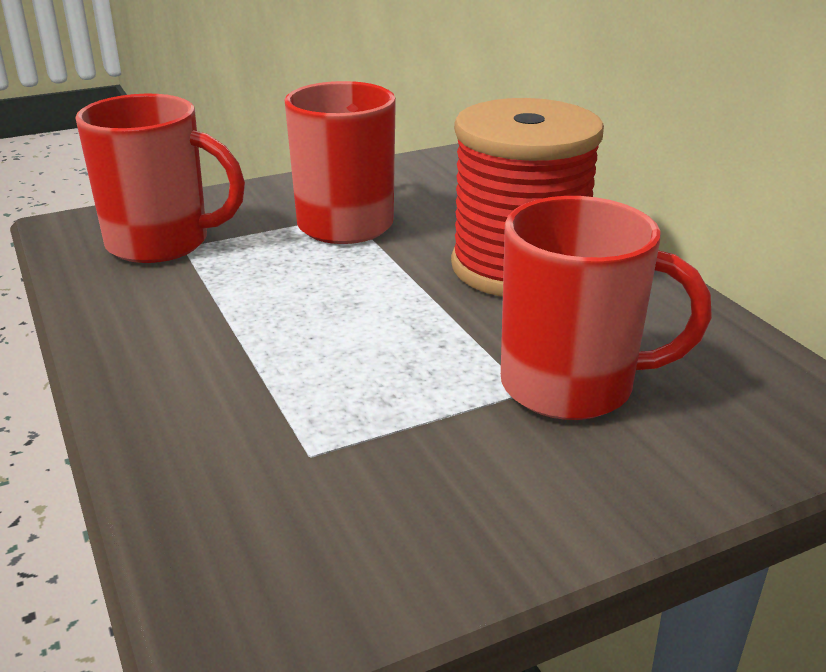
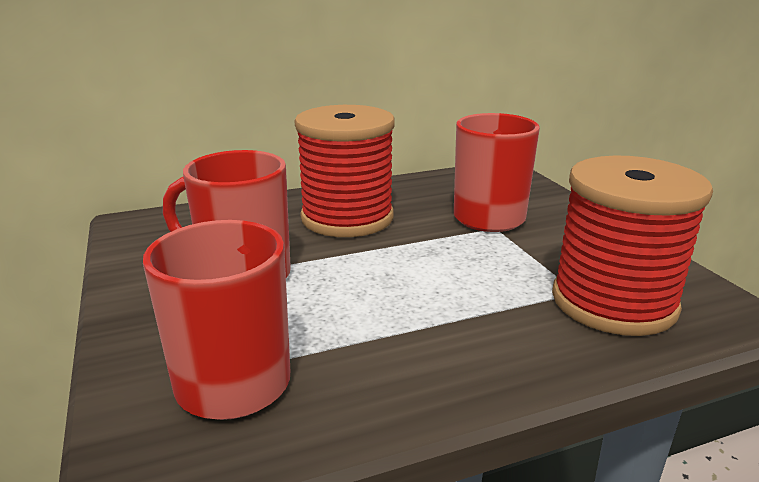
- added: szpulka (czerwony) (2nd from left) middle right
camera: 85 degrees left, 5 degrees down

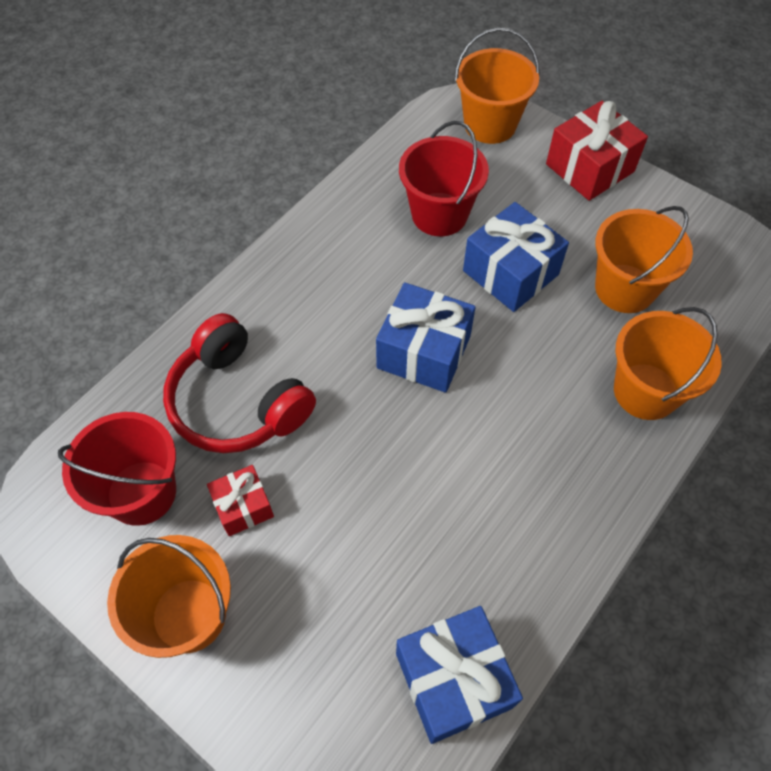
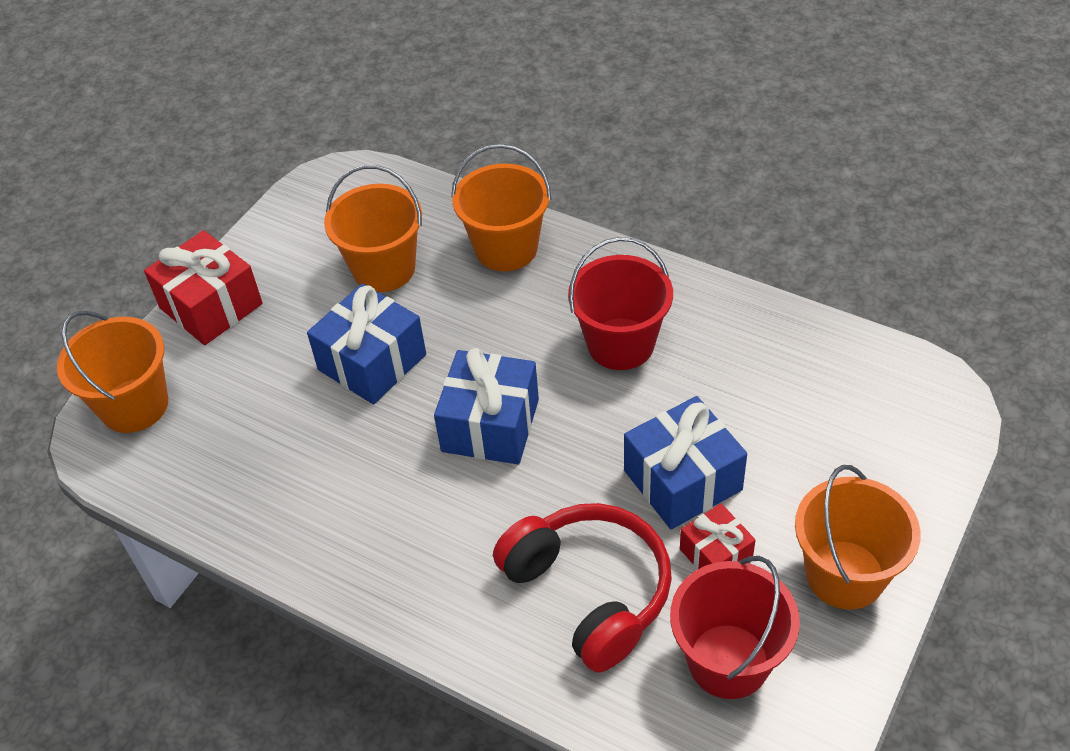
- moved: wiadro (czerwony) (2nd from left in the first image) top centre to wiadro (czerwony) (1st from left) centre
- turned: słuchawki (czerwony) middle left = bottom centre 75 degrees counterclockwise
- moved: prezent (niebieski) (2nd from left in the first image) bottom centre to prezent (niebieski) (3rd from left) centre
camera: 95 degrees left, 10 degrees down

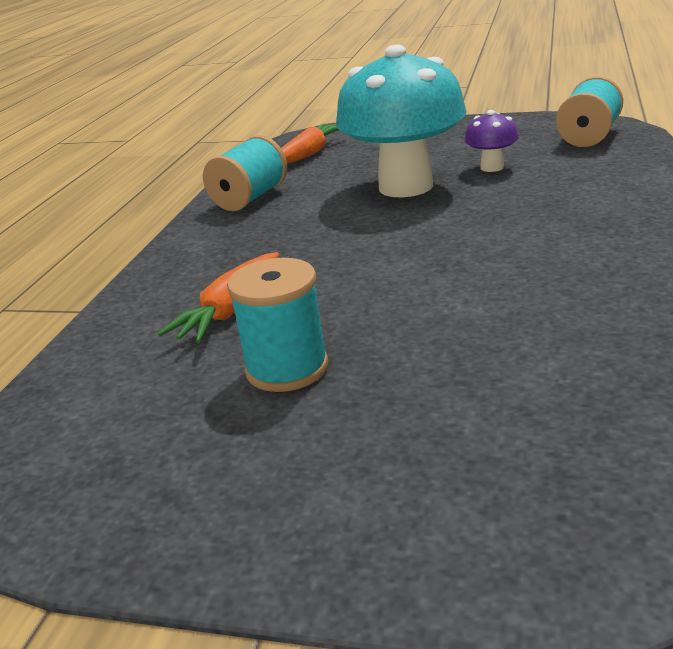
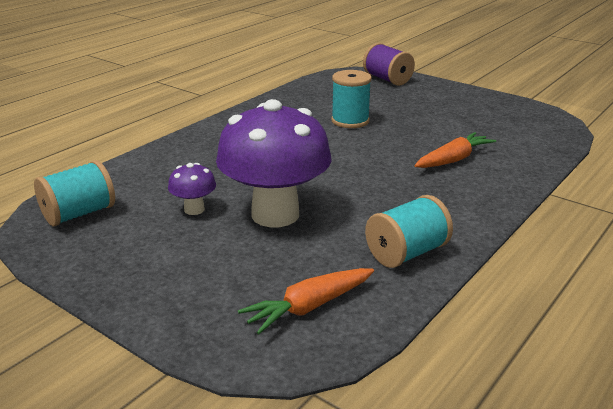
- recoloured: grzyb (turkusowy) top centre to grzyb (fioletowy) (2nd from left) centre
- moved: szpulka (turkusowy) (2nd from left) centre to top centre
- added: szpulka (fioletowy) top centre
camera: 160 degrees left, 0 degrees up

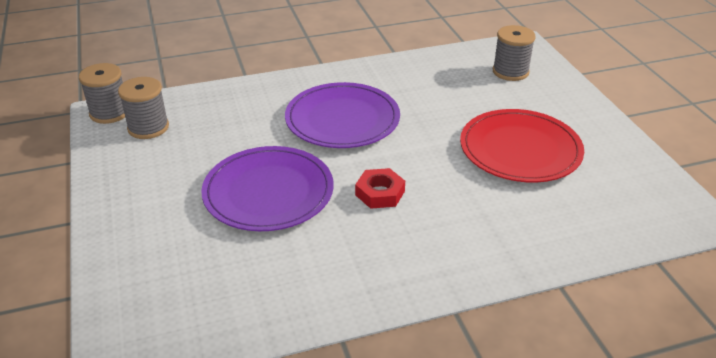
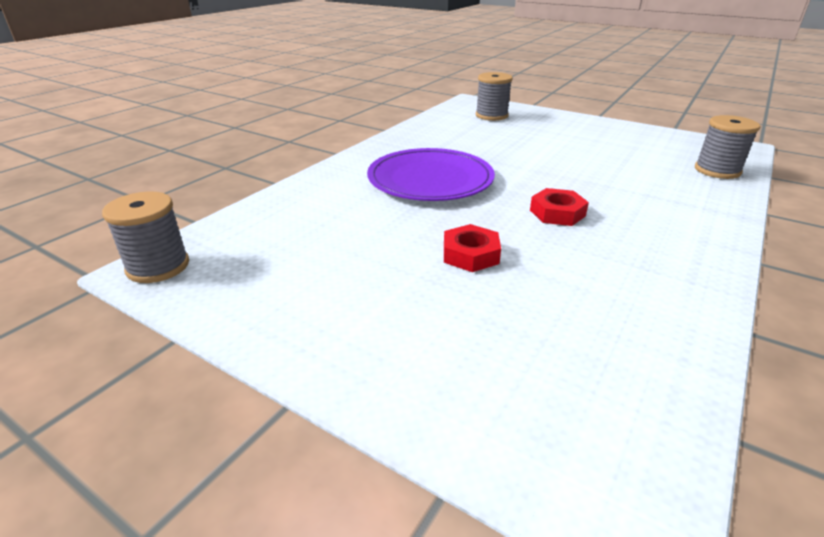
- moved: szpulka (szary) (2nd from left in the first image) top left to szpulka (szary) (3rd from left) top right
- removed: talerz (czerwony) middle right
- replaced: talerz (fioletowy) (1st from left) centre to nakrętka (czerwony) (1st from left) centre
camera: 40 degrees left, 5 degrees down

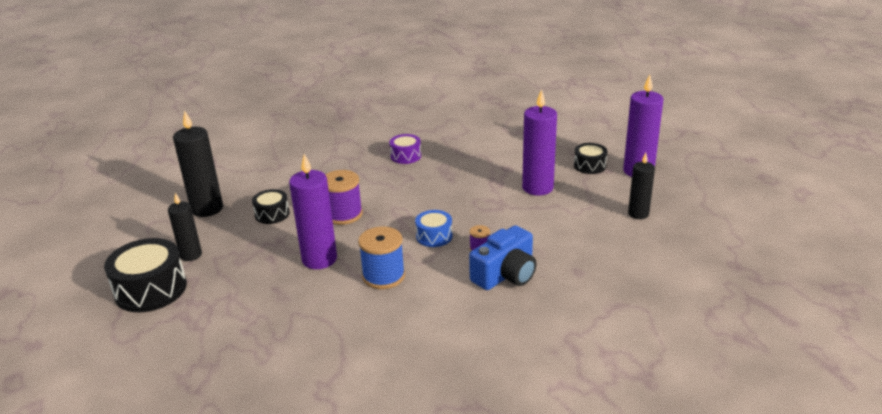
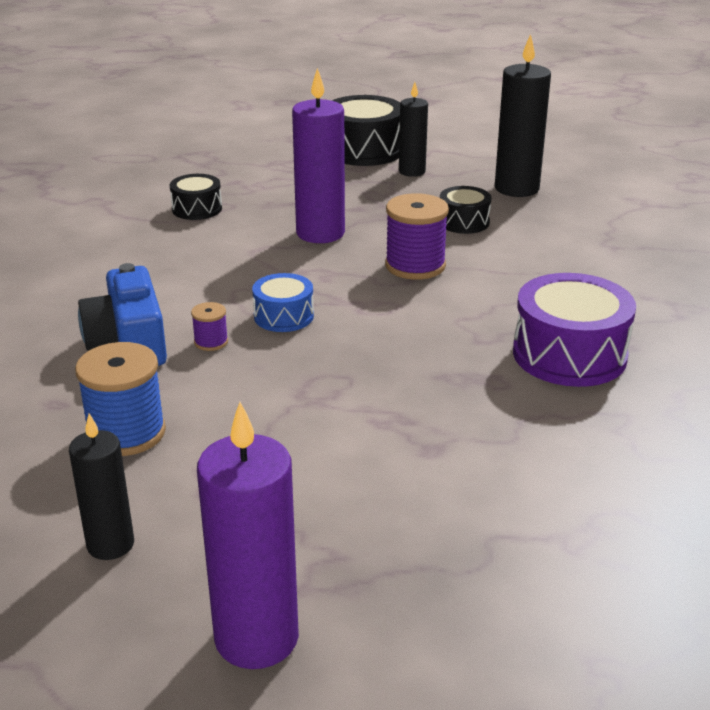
- removed: świeca (fioletowy) (2nd from left) centre
- resized: bęben (fioletowy) centre = middle right x1.78
- moved: bęben (czarny) (3rd from left in the first image) middle right to bęben (czarny) (1st from left) top left
- moved: szpulka (niebieski) centre to middle left
camera: 115 degrees right, 0 degrees up

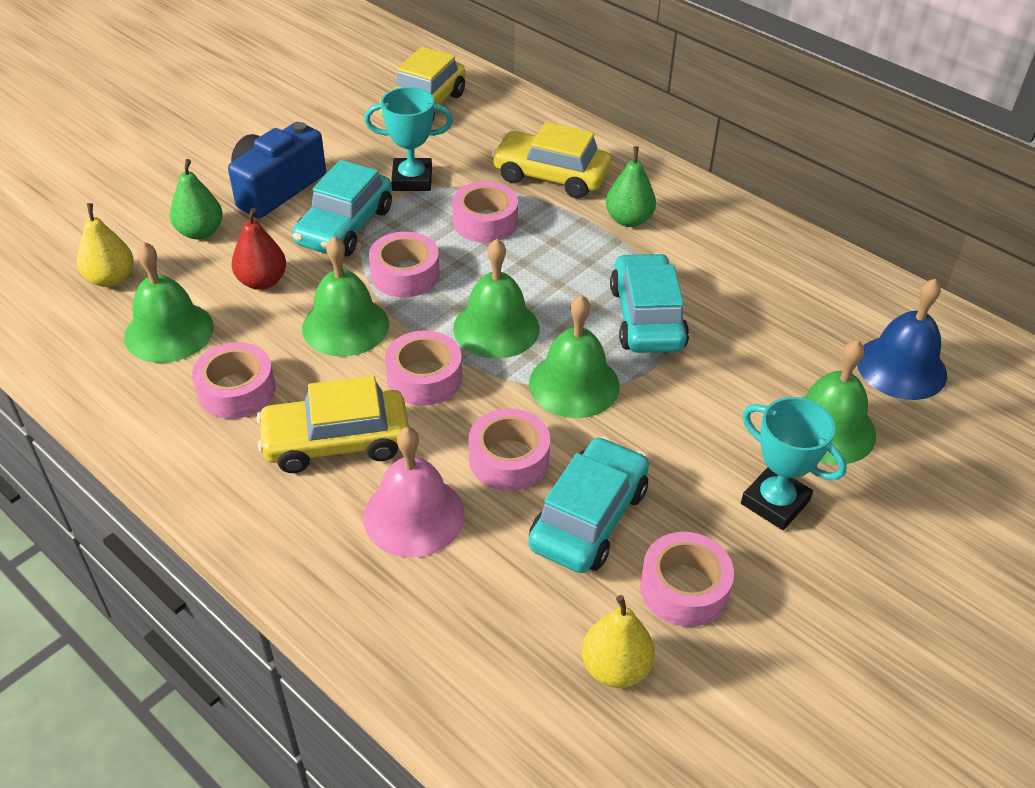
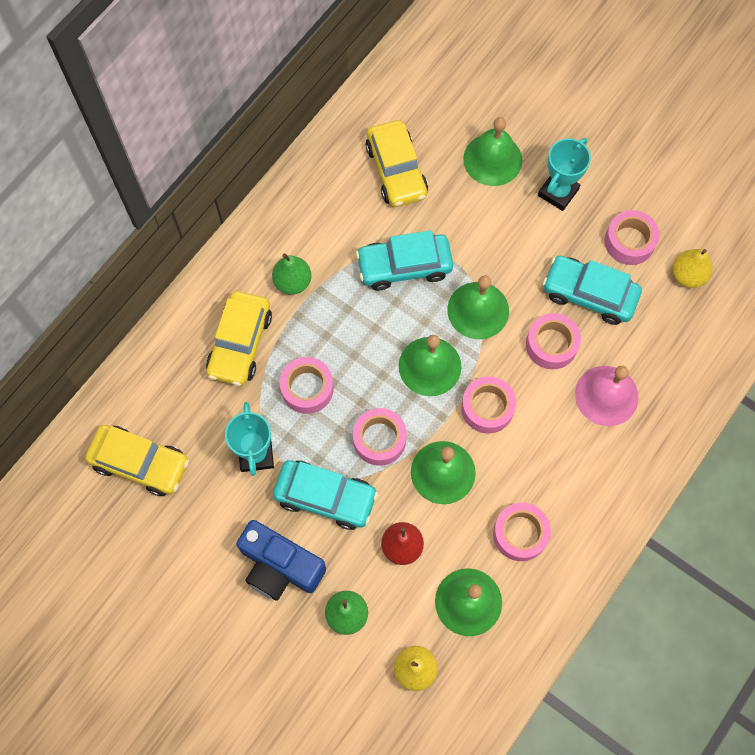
- removed: dzwonek (niebieski) middle right
- moved: samochód (żółty) (1st from left in the first image) middle left to samochód (żółty) (3rd from left) top centre
camera: 95 degrees left, 25 degrees up

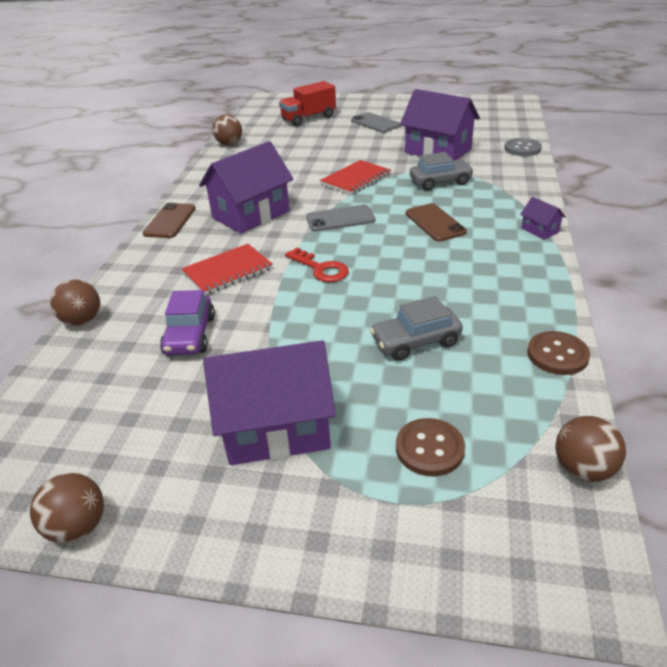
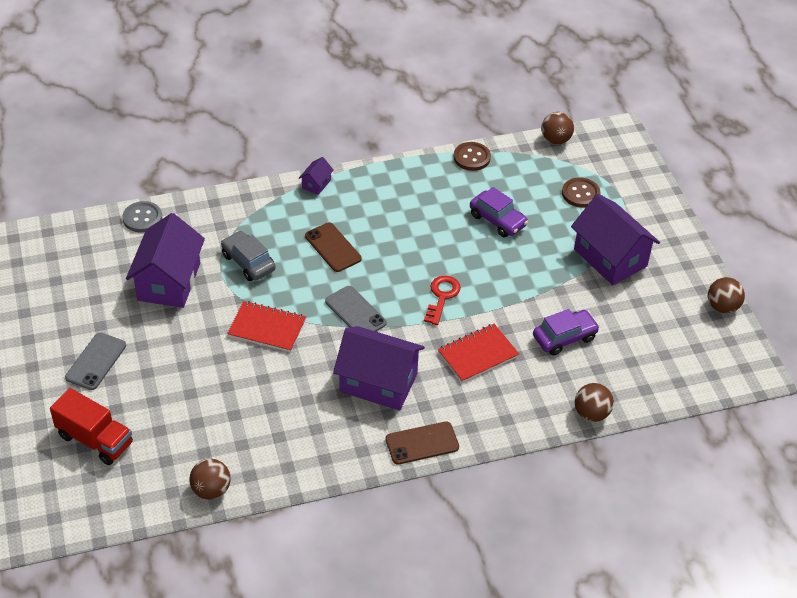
- turned: telefon (brązowy) (2nd from left in the first image) top centre = centre 75 degrees counterclockwise
- turned: zeszyt (czerwony) (1st from left in the first image) centre = centre 60 degrees counterclockwise
- recoloured: samochód (szary) (1st from left) centre to samochód (fioletowy) (1st from left) centre
camera: 120 degrees left, 10 degrees up

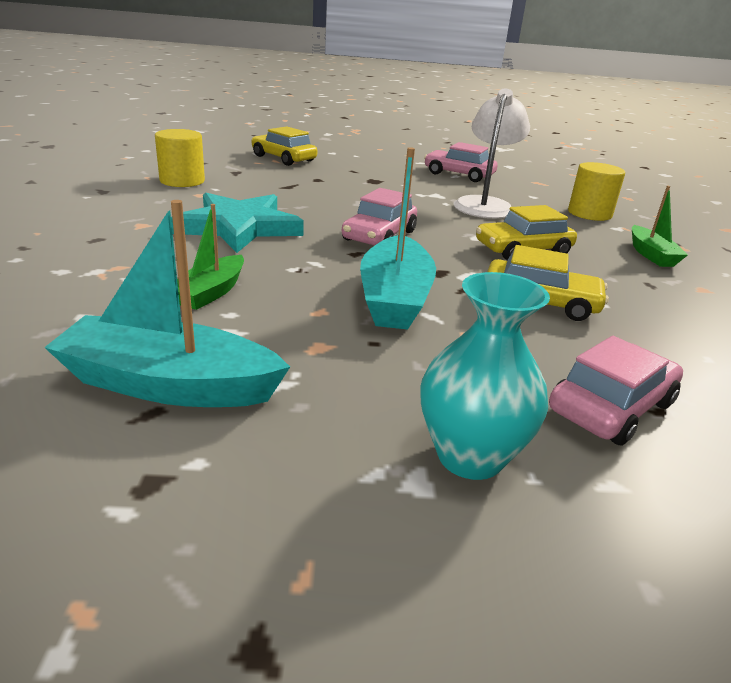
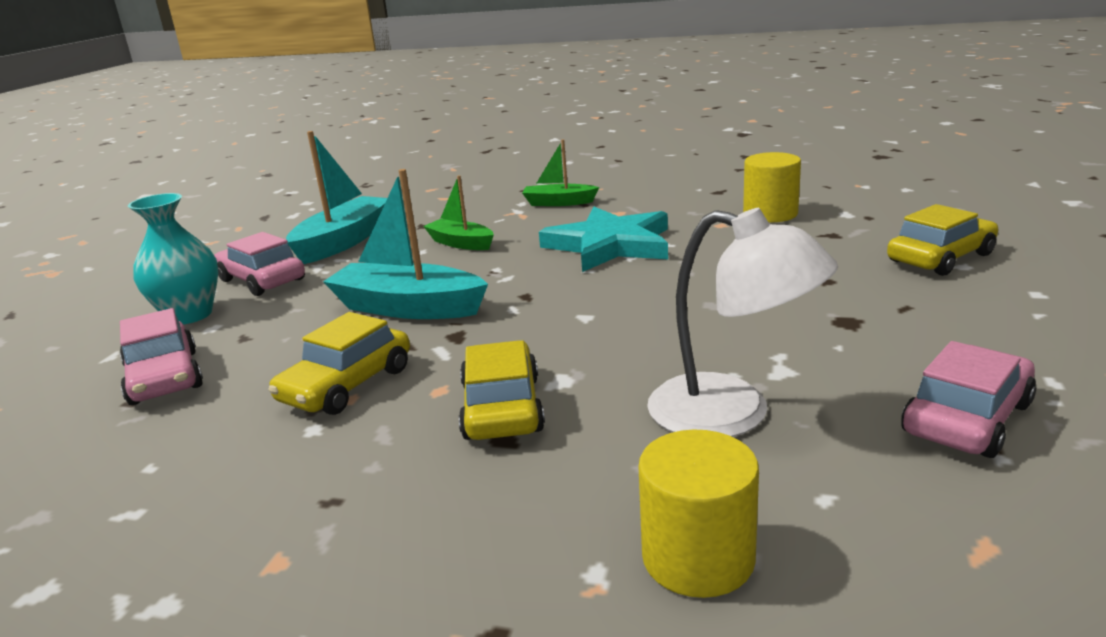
- moved: łódka (zielony) (2nd from left) top right to top centre
- moved: samochód (różowy) (1st from left in the first image) top centre to samochód (różowy) (2nd from left) middle left
camera: 110 degrees right, 5 degrees down

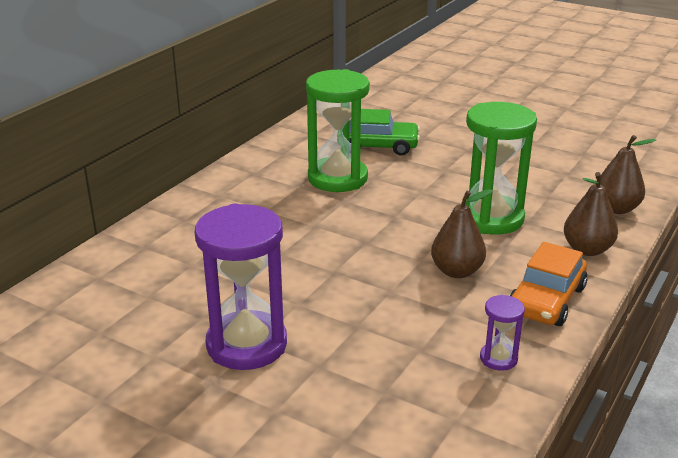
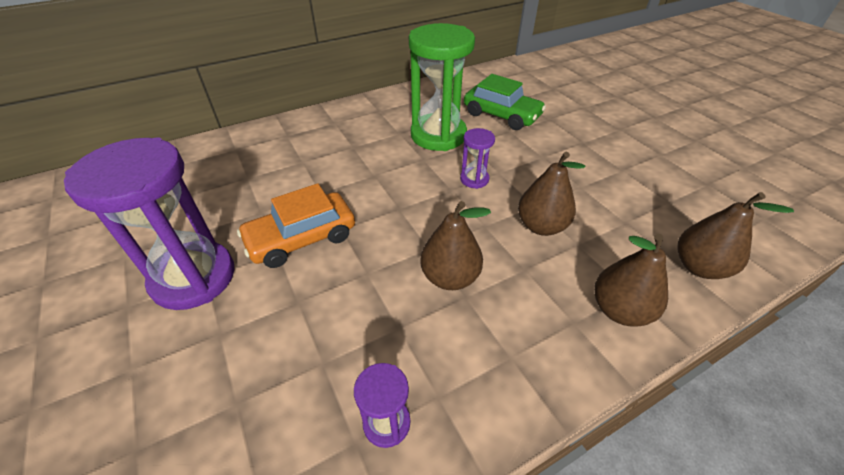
- replaced: klepsydra (zielony) (2nd from left) middle right to gruszka (brązowy) (2nd from left) centre
- moved: samochód (pomarańczowy) middle right to centre
- added: klepsydra (fioletowy) (3rd from left) top centre
camera: 30 degrees right, 15 degrees up

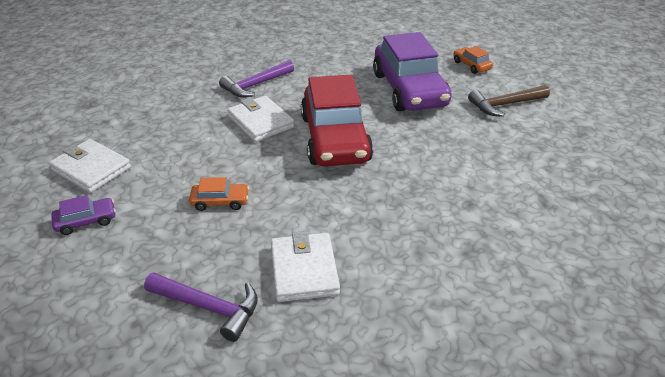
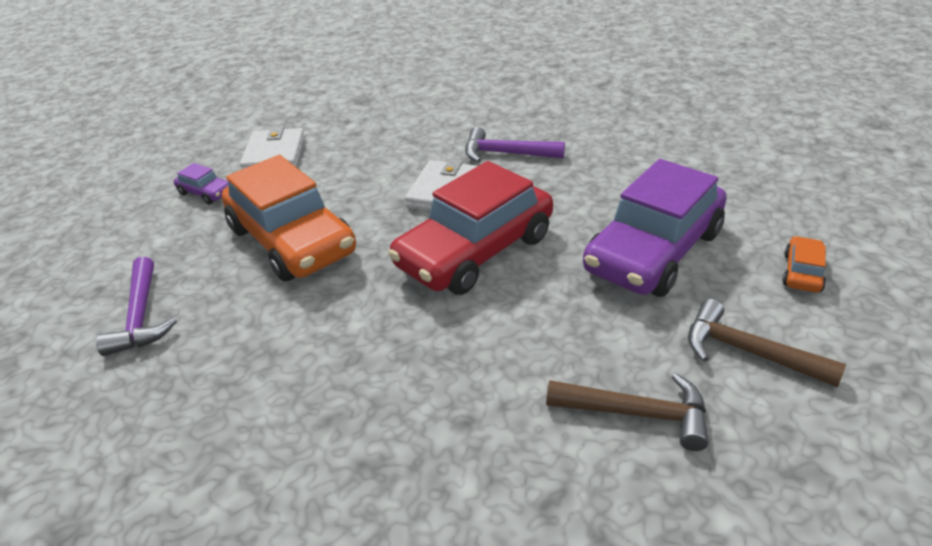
- resized: samochód (pomarańczowy) (1st from left) middle left = middle left x2.44
- removed: portfel (biały) (3rd from left) bottom centre
- added: młotek (brązowy) (1st from left) bottom right
camera: 55 degrees right, 0 degrees up

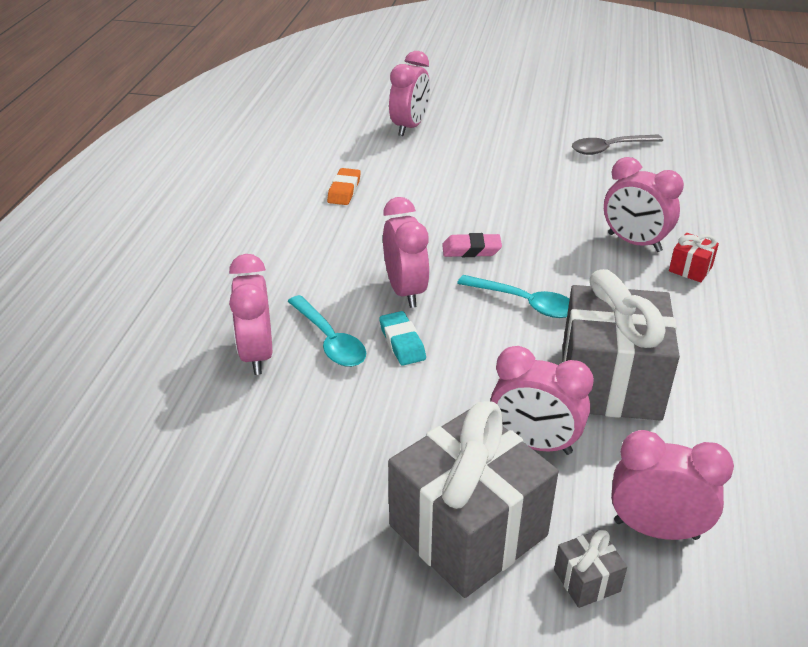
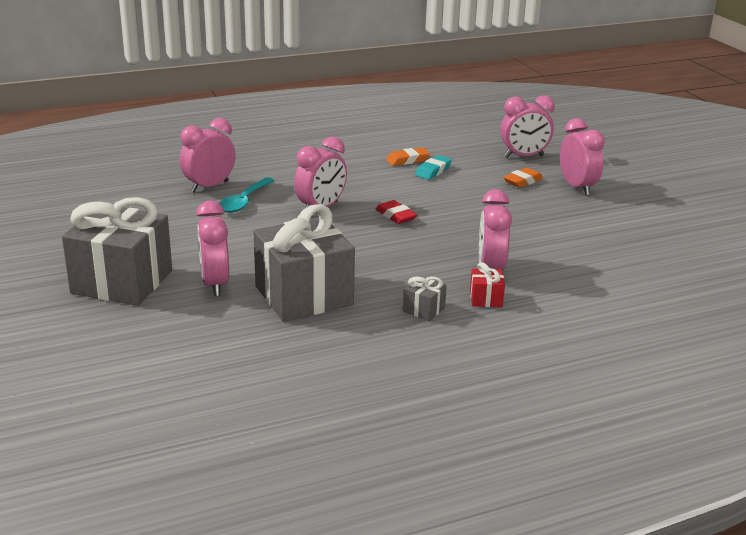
- removed: łyżka (szary) top right
- recoloured: gumka do mazania (różowy) centre to gumka do mazania (czerwony) centre
- removed: łyżka (turkusowy) (2nd from left) centre
- moved: gumka do mazania (turkusowy) centre to top centre
- moved: budzik (różowy) (6th from left) bottom right to top right
- moved: prezent (szary) (2nd from left in the first image) bottom right to prezent (szary) (3rd from left) centre
- added: gumka do mazania (pomarańczowy) (2nd from left) top right
camera: 55 degrees right, 10 degrees down

